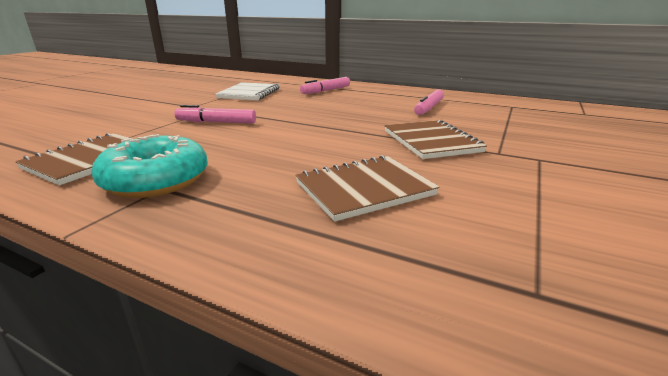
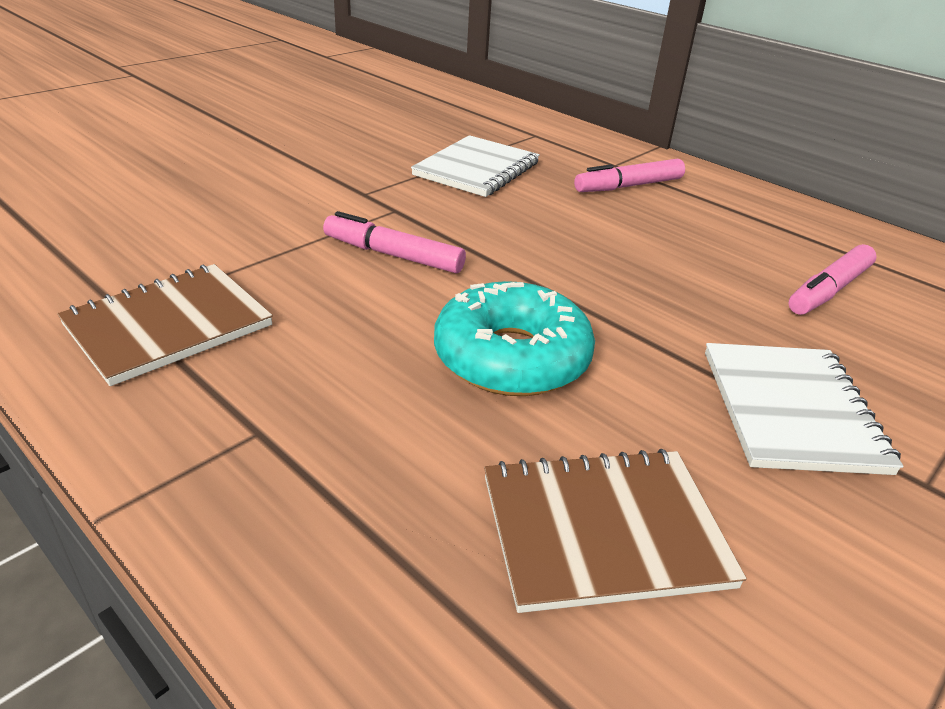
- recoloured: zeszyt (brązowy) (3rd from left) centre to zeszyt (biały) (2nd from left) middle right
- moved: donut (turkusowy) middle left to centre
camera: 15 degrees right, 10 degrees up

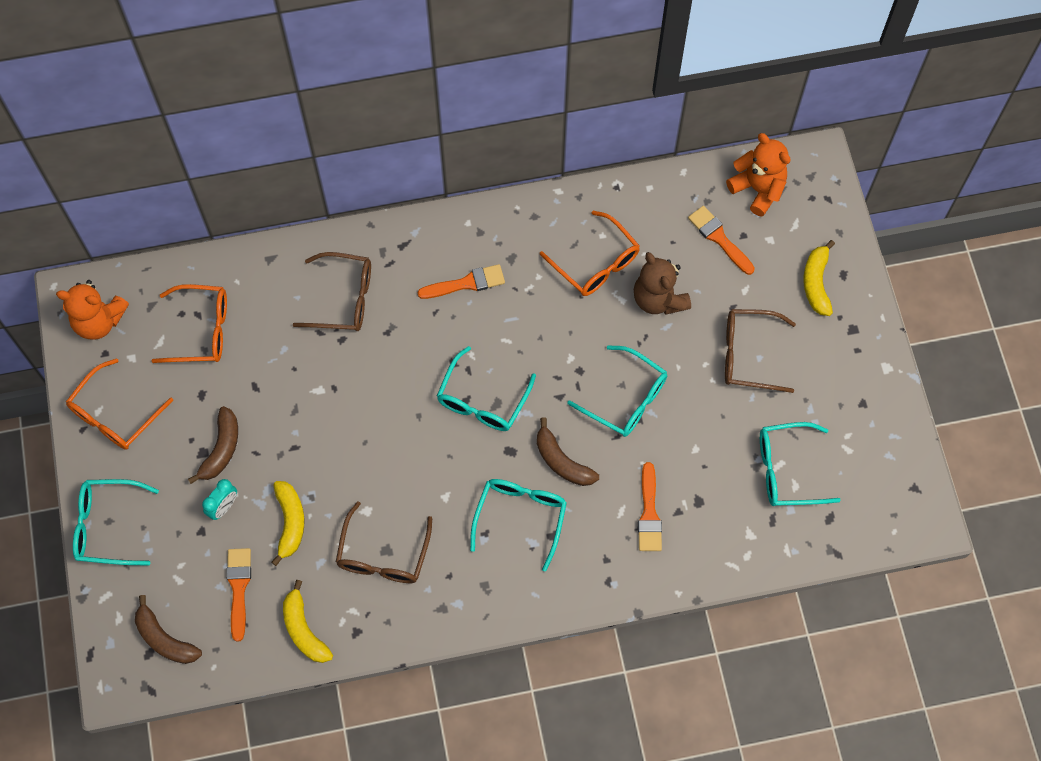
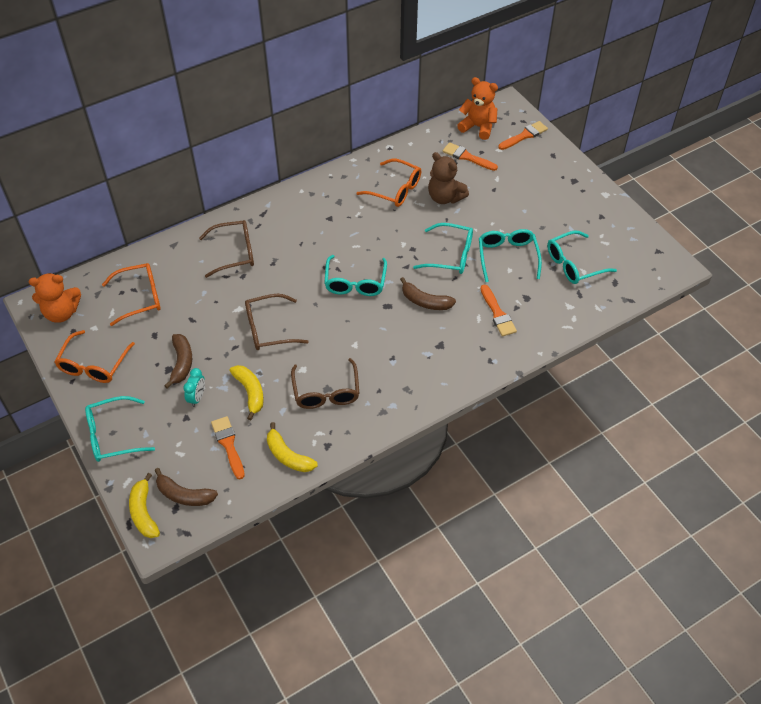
- moved: banan (żółty) (3rd from left in the first image) middle right to banan (żółty) (1st from left) bottom left
- moved: pędzel (pomarańczowy) (2nd from left in the first image) centre to pędzel (pomarańczowy) (4th from left) top right
- moved: okulary (brązowy) (3rd from left in the first image) middle right to okulary (brązowy) (2nd from left) centre
- moved: okulary (turkusowy) (3rd from left in the first image) bottom centre to okulary (turkusowy) (4th from left) middle right
camera: 20 degrees left, 15 degrees down

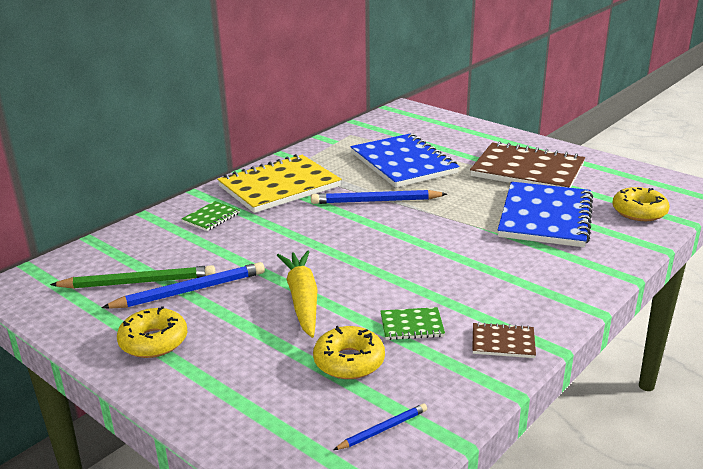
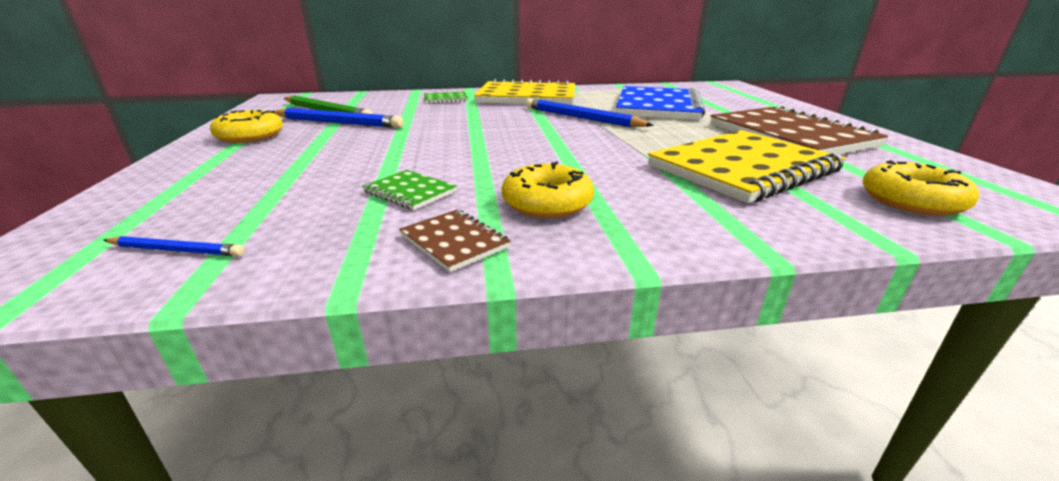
- recoloured: zeszyt (niebieski) (2nd from left) middle right to zeszyt (żółty) (2nd from left) middle right
- removed: marchewka (żółty) centre
- moved: donut (żółty) (2nd from left) bottom centre to centre
camera: 40 degrees right, 0 degrees up

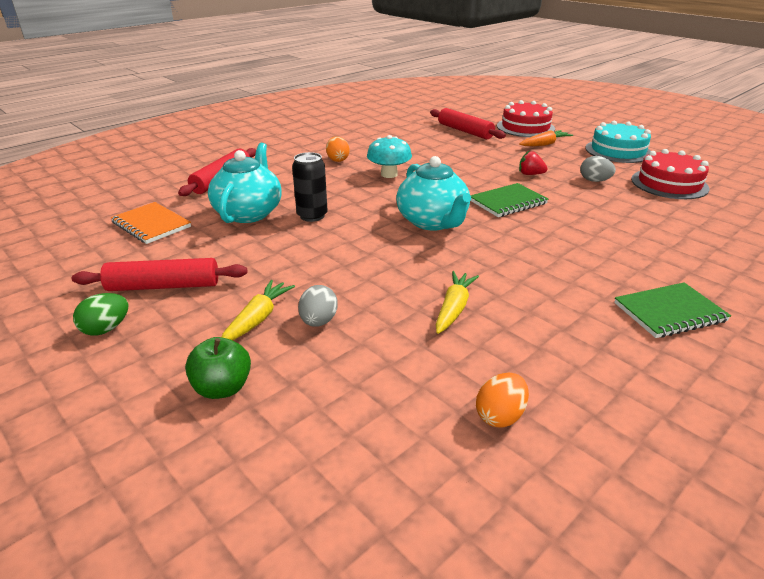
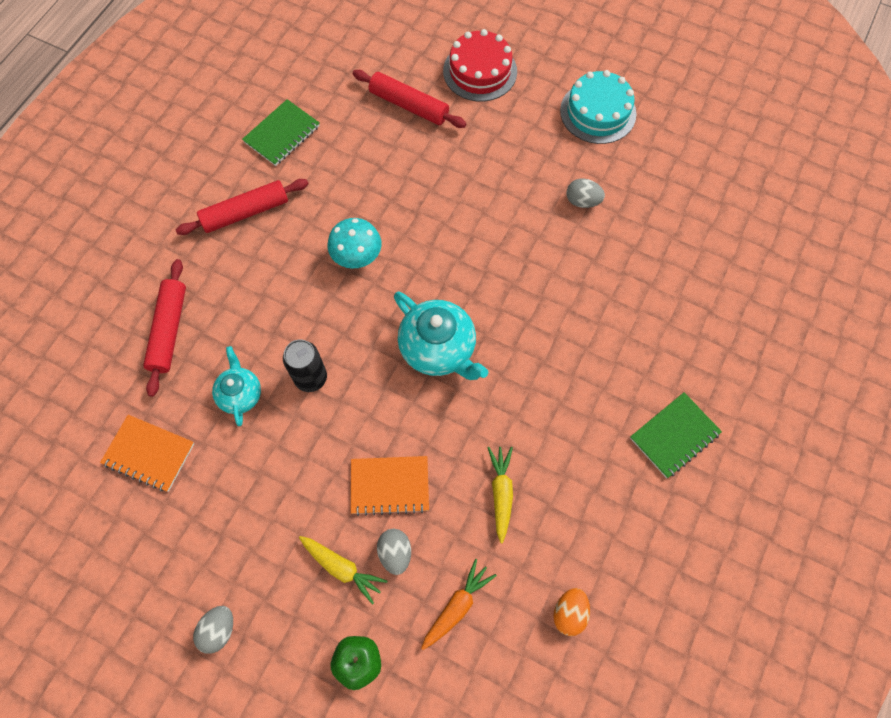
- moved: marchewka (pomarańczowy) top right to bottom centre
- removed: jajko (pomarańczowy) (1st from left) top centre
- resized: imbryk (turkusowy) (1st from left) top left = middle left x0.60
- removed: tort (czerwony) (2nd from left) top right
- removed: truskawka (czerwony) top right
- moved: zeszyt (zielony) (1st from left) centre to top left
- moved: wałek do ciasta (czerwony) (1st from left in the first image) middle left to wałek do ciasta (czerwony) (2nd from left) top left
- turned: marchewka (żółty) (1st from left) centre = bottom centre 120 degrees clockwise
- recoloured: jajko (zielony) middle left to jajko (szary) (1st from left) bottom left
- added: zeszyt (pomarańczowy) (2nd from left) bottom centre
camera: 20 degrees left, 35 degrees up

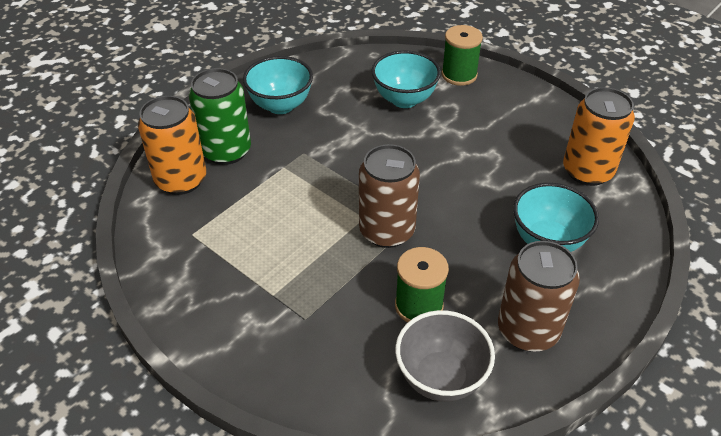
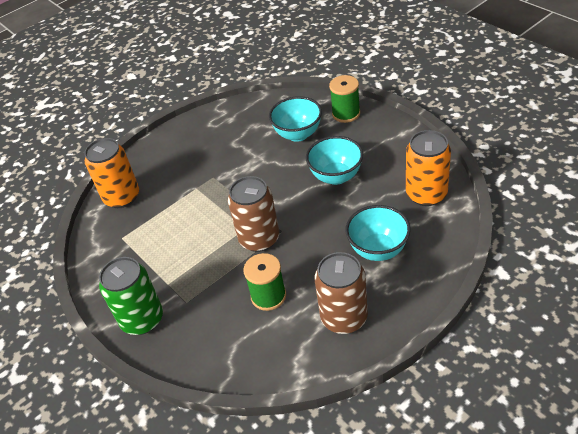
- moved: miska (turkusowy) (1st from left in the first image) top centre to miska (turkusowy) (2nd from left) centre
- moved: puszka (zielony) top left to bottom left
- removed: miska (szary) bottom centre
camera: 15 degrees right, 0 degrees up

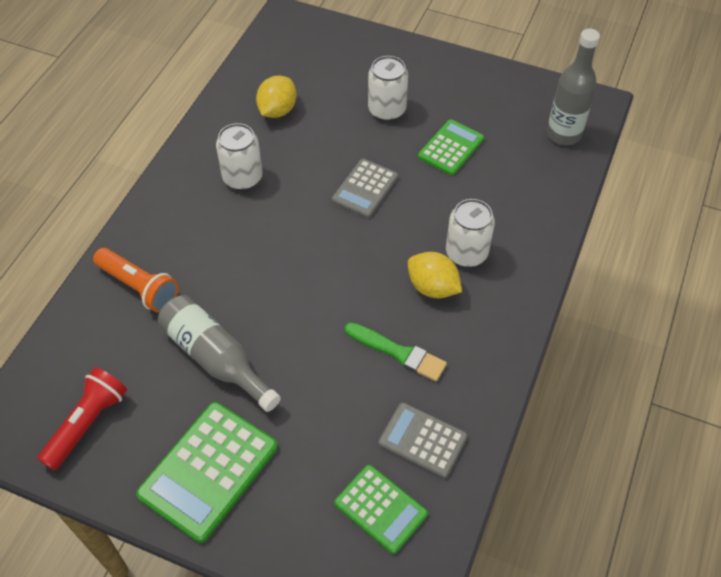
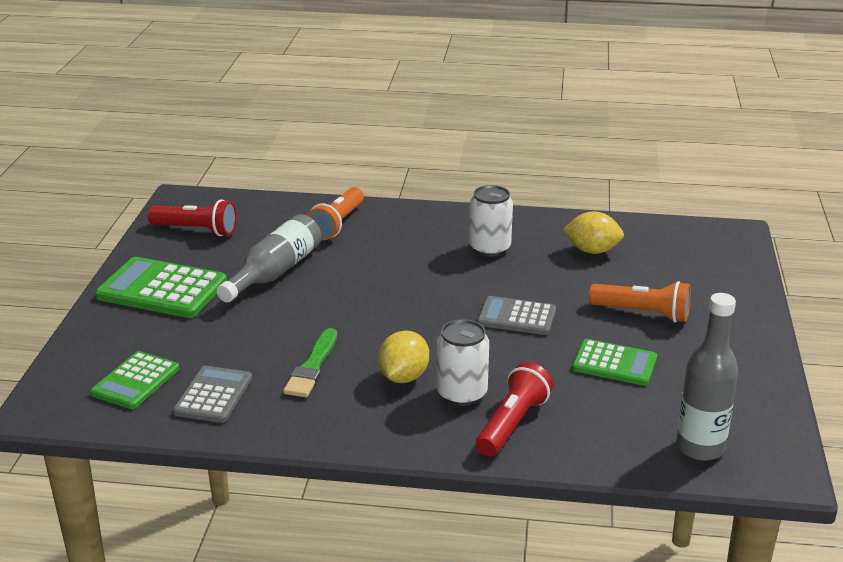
- replaced: puszka (biały) (2nd from left) top centre to latarka (pomarańczowy) (2nd from left) middle right
- added: latarka (czerwony) (2nd from left) bottom centre
camera: 75 degrees right, 25 degrees down

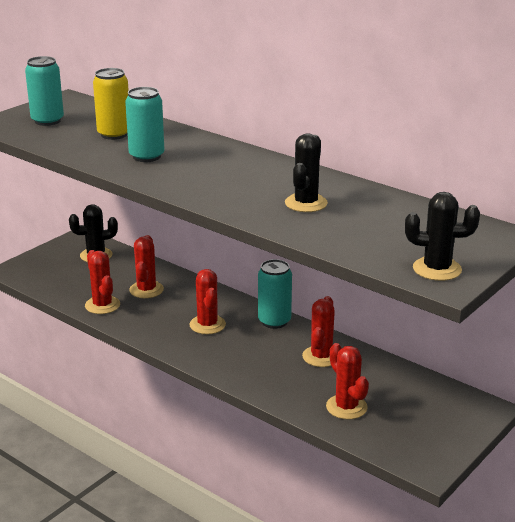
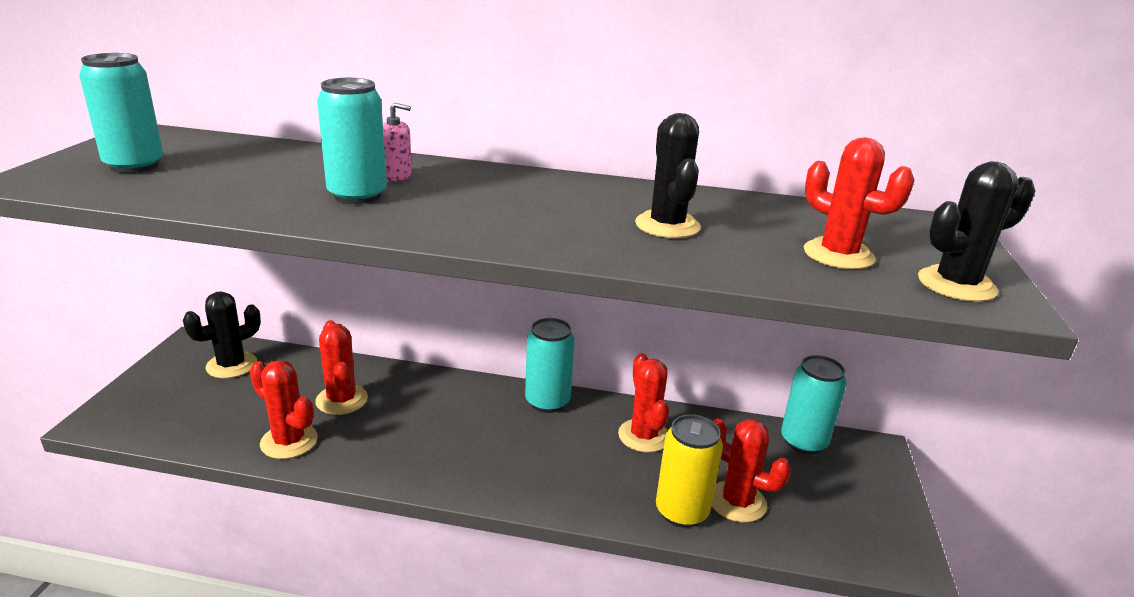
- moved: puszka (żółty) top left to bottom centre
- moved: kaktus (czerwony) (3rd from left in the first image) centre to kaktus (czerwony) (5th from left) middle right
- added: dozownik mydła (różowy) top centre
- added: puszka (turkusowy) (4th from left) bottom right
camera: 30 degrees left, 0 degrees up

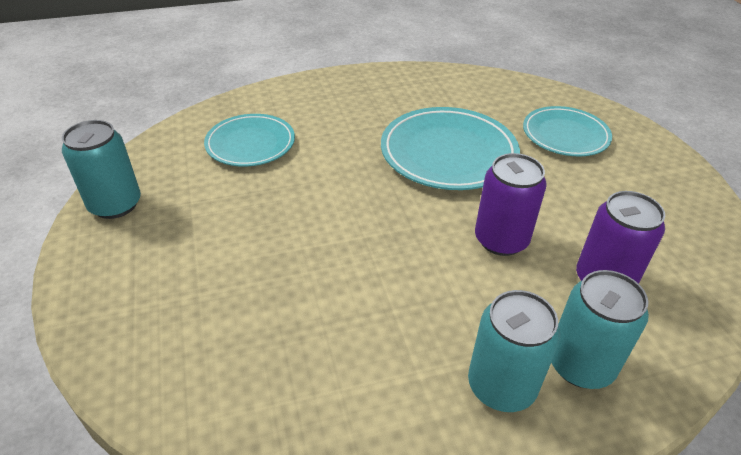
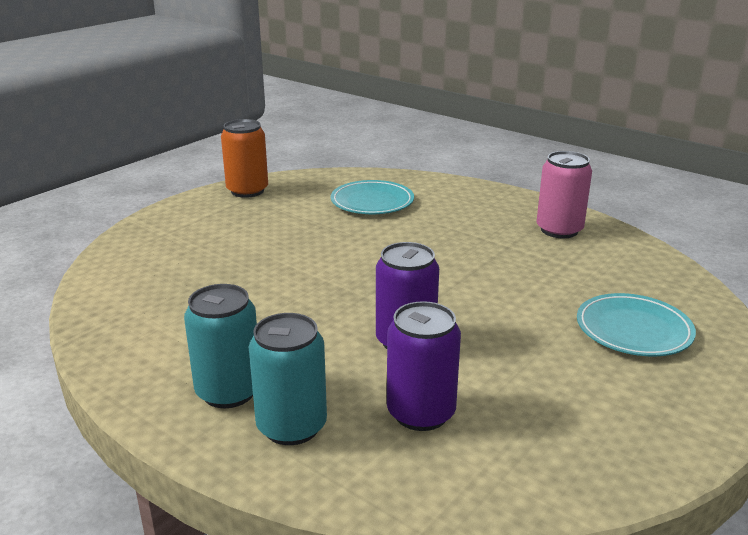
- removed: talerz (turkusowy) (2nd from left) top centre
- recoloured: puszka (turkusowy) (1st from left) middle left to puszka (pomarańczowy) top left
- added: puszka (różowy) middle right
camera: 55 degrees right, 15 degrees down

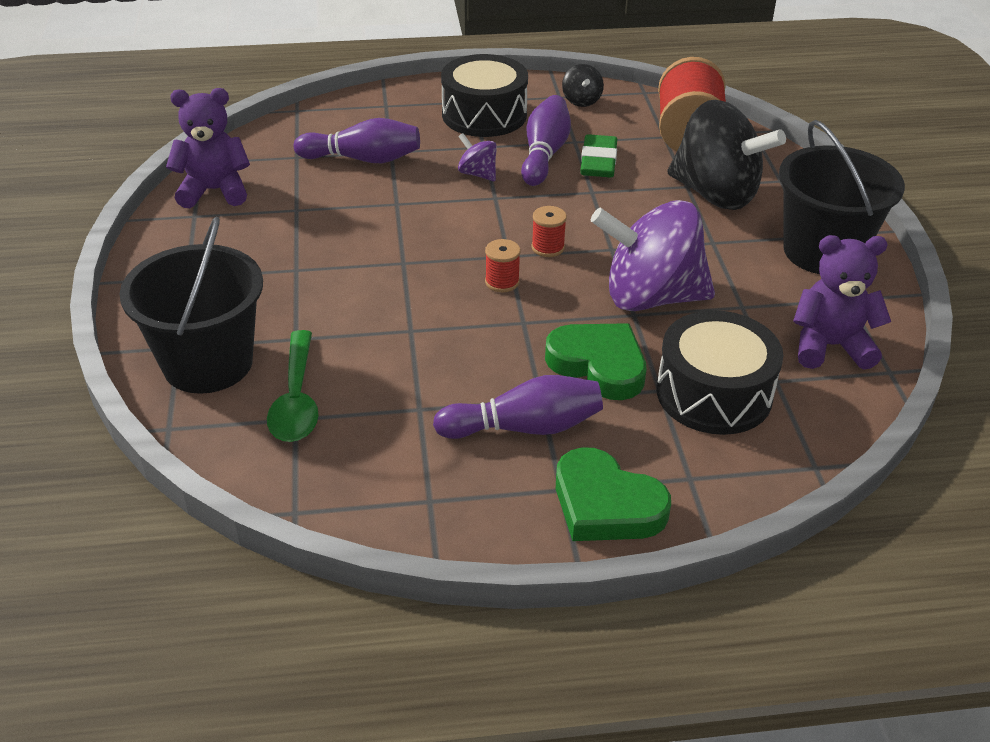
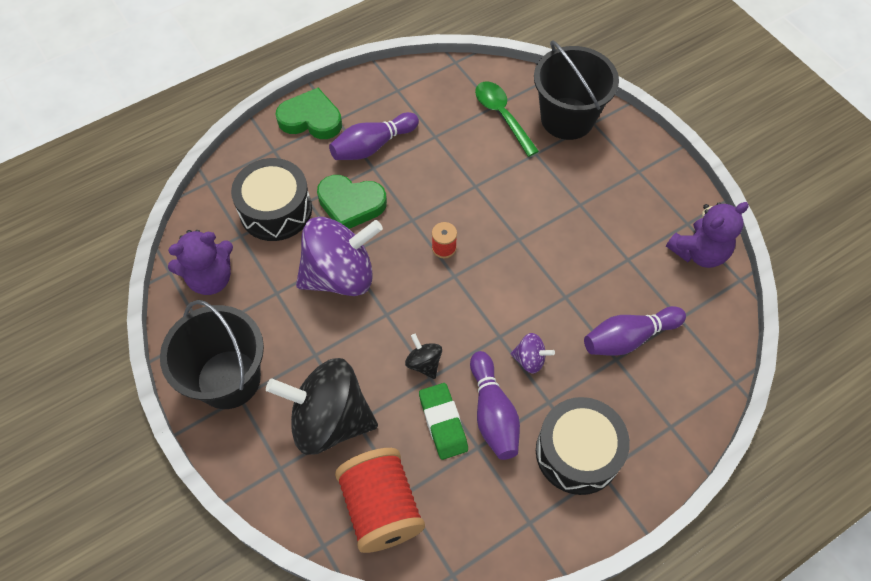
- moved: bączek (czarny) (1st from left in the first image) top centre to bączek (czarny) (2nd from left) centre
- removed: szpulka (czerwony) (2nd from left) top centre
camera: 155 degrees right, 20 degrees up

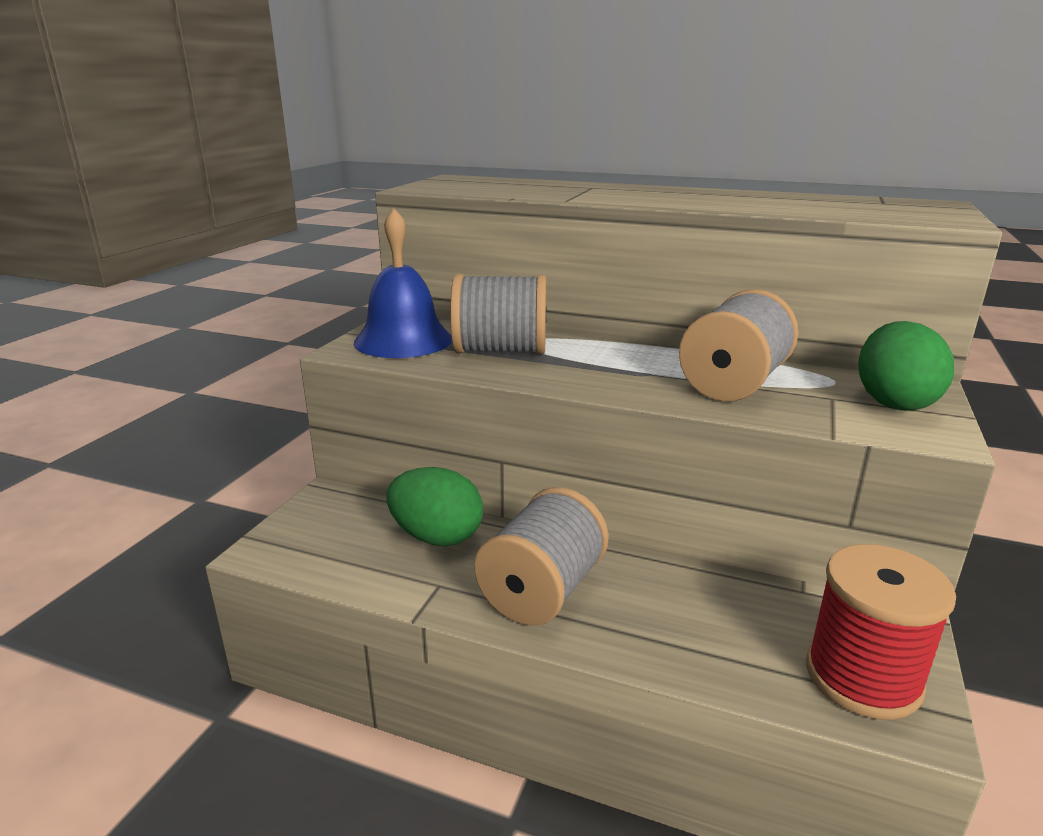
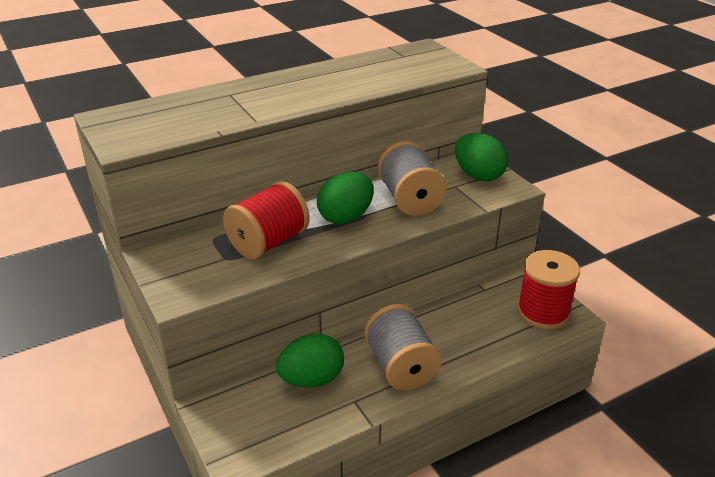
- removed: dzwonek (niebieski) centre
- recoloured: szpulka (szary) (1st from left) centre to szpulka (czerwony) (1st from left) centre
- added: jajko (zielony) (2nd from left) centre
camera: 50 degrees left, 10 degrees up

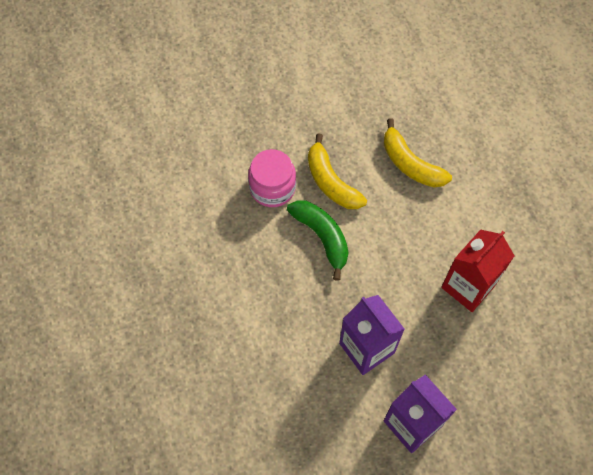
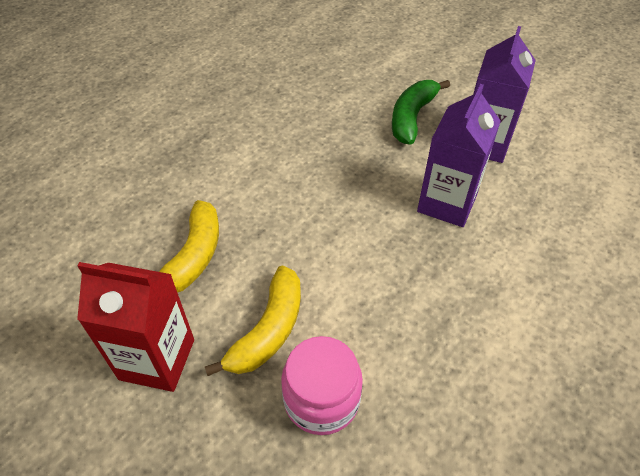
- moved: banan (zielony) centre to top centre
- moved: karton mleka (czerwony) middle right to bottom left
camera: 120 degrees left, 15 degrees down

